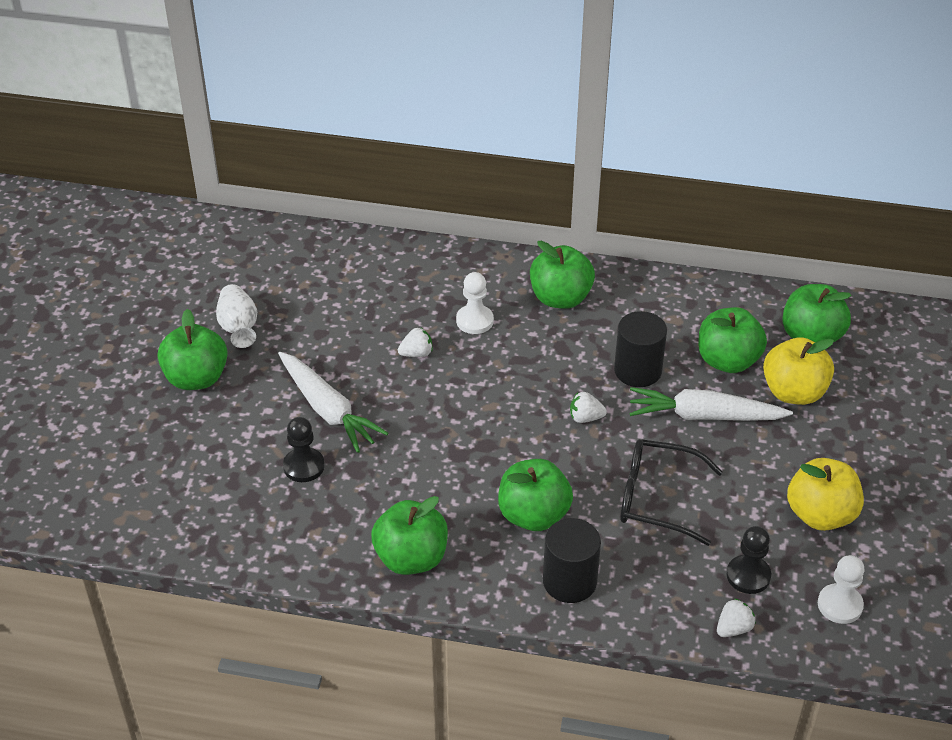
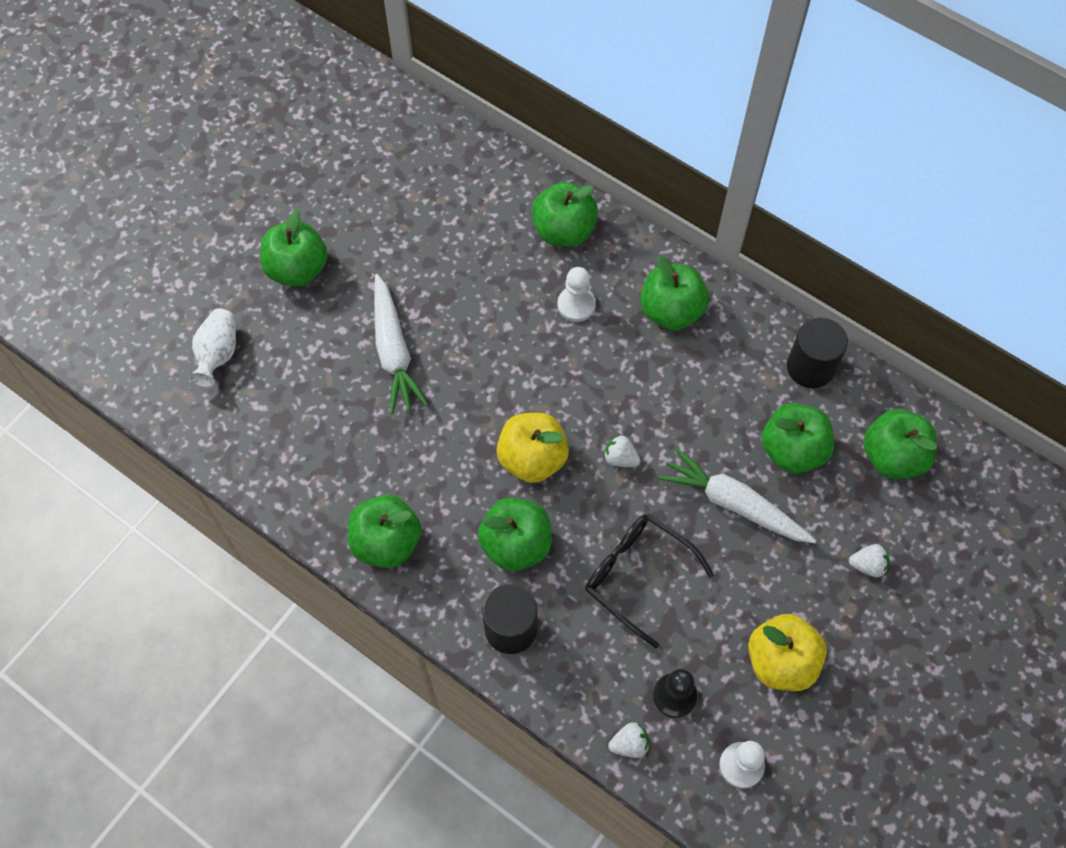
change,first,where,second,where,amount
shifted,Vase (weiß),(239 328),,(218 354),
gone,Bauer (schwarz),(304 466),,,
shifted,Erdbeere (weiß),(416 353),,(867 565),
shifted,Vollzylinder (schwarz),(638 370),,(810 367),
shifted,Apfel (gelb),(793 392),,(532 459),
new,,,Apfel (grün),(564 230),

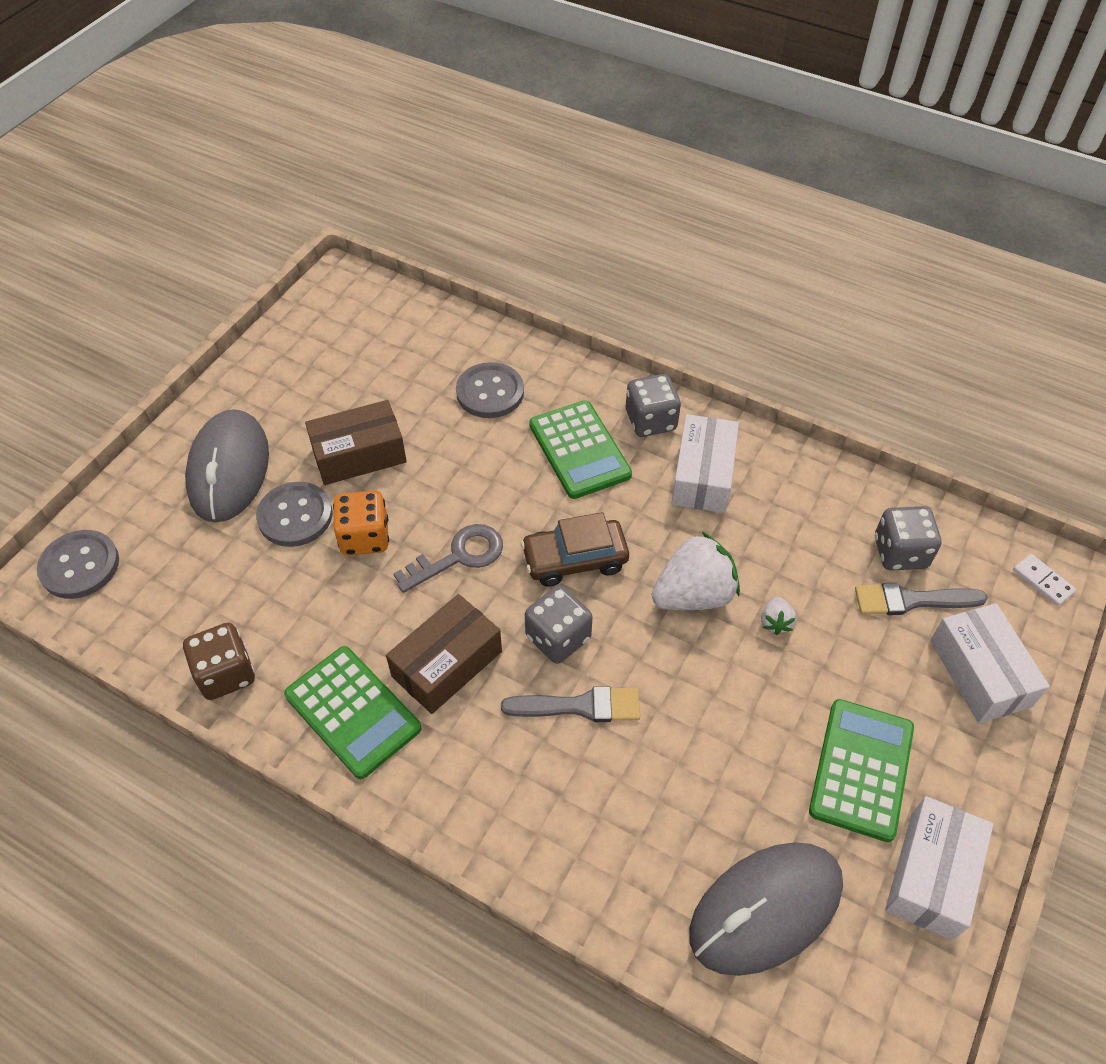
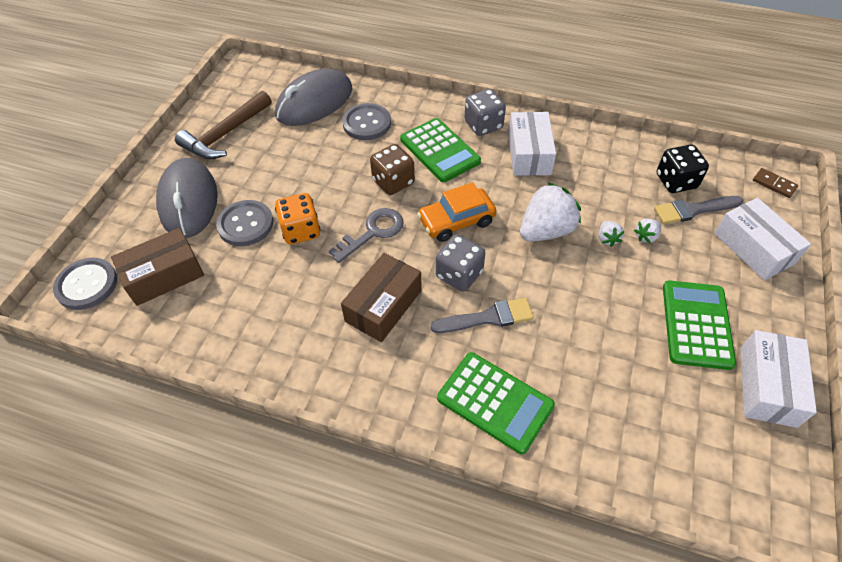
change,first,where,second,where,amount
shifted,Spielwürfel (braun),(226 674),,(393 182),
shifted,Taschenrechner (grün),(353 712),,(495 402),
shifted,Schachtel (braun),(359 455),,(164 276),
repainted,Auto (braun),(575 559),Auto (orange),(456 221),
shifted,Computermaus (grau),(765 909),,(314 103),
repainted,Spielwürfel (grau),(900 553),Spielwürfel (schwarz),(676 181),
repainted,Dominostein (weiß),(1042 581),Dominostein (braun),(774 184),
new,,,Hammer (braun),(225 134),
new,,,Erdbeere (weiß),(646 236),

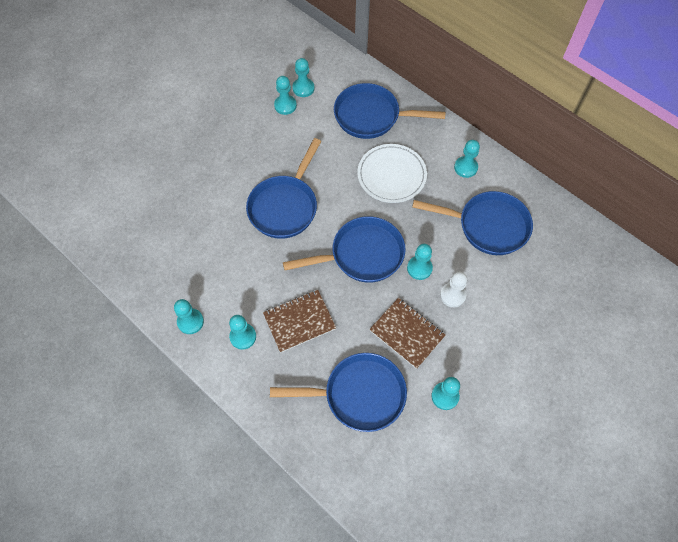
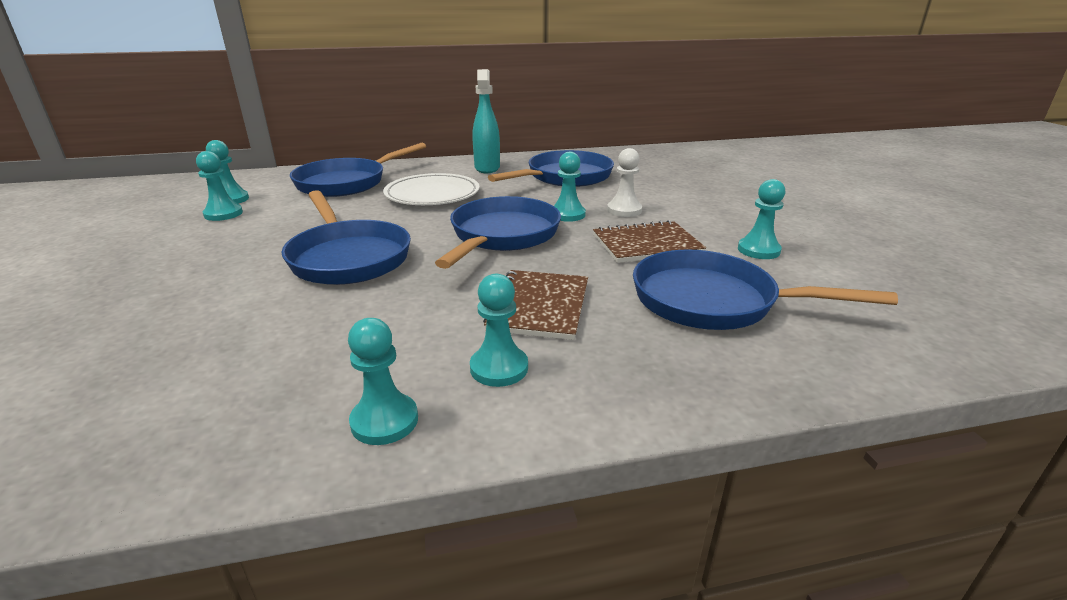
change,first,where,second,where,amount
rotated,Pfanne (blau),(359 394),,(712 301),105 degrees counterclockwise
swapped,Bauer (türkis),(465 167),Sprühflasche (türkis),(487 168),

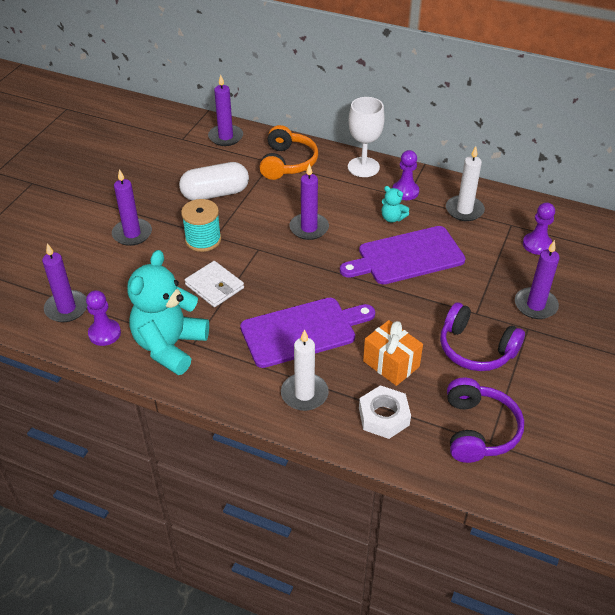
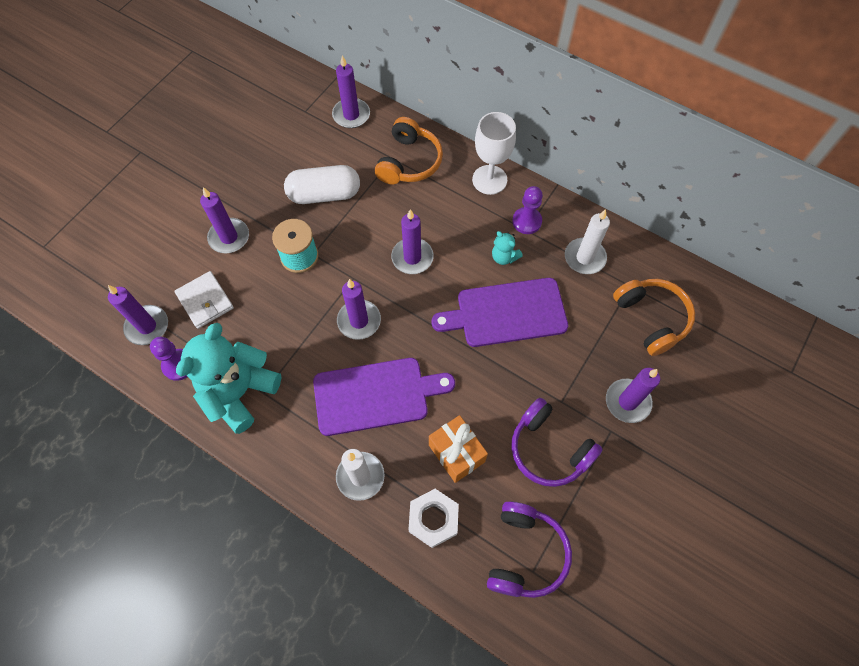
change,first,where,second,where,amount
shifted,Geldbörse (weiß),(214 286),,(205 301),
swapped,Bauer (lila),(537 245),Kopfhörer (orange),(651 318),
new,,,Kerze (lila),(359 321),

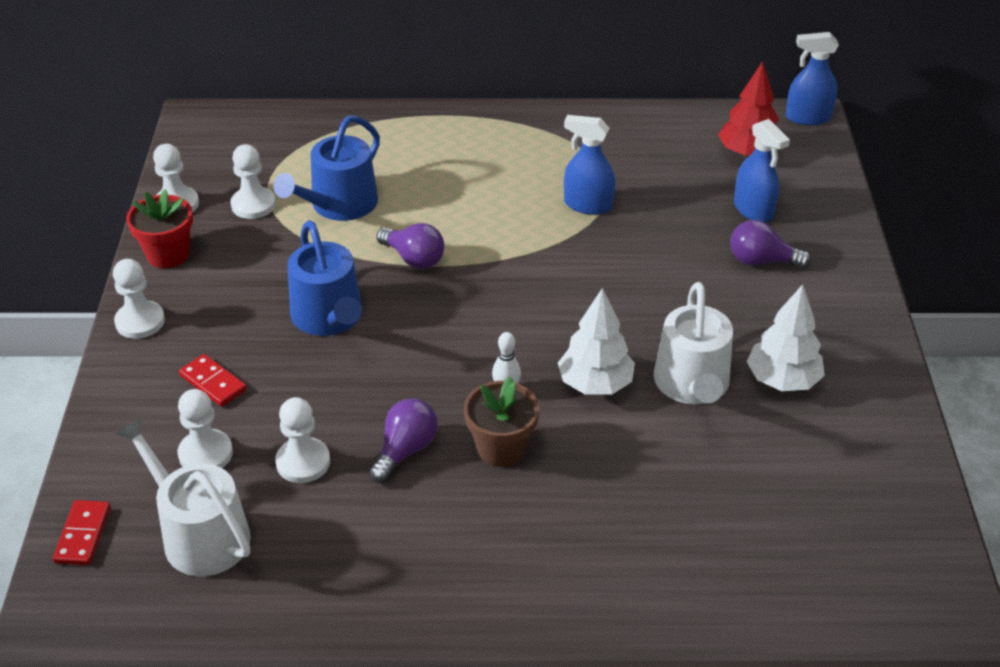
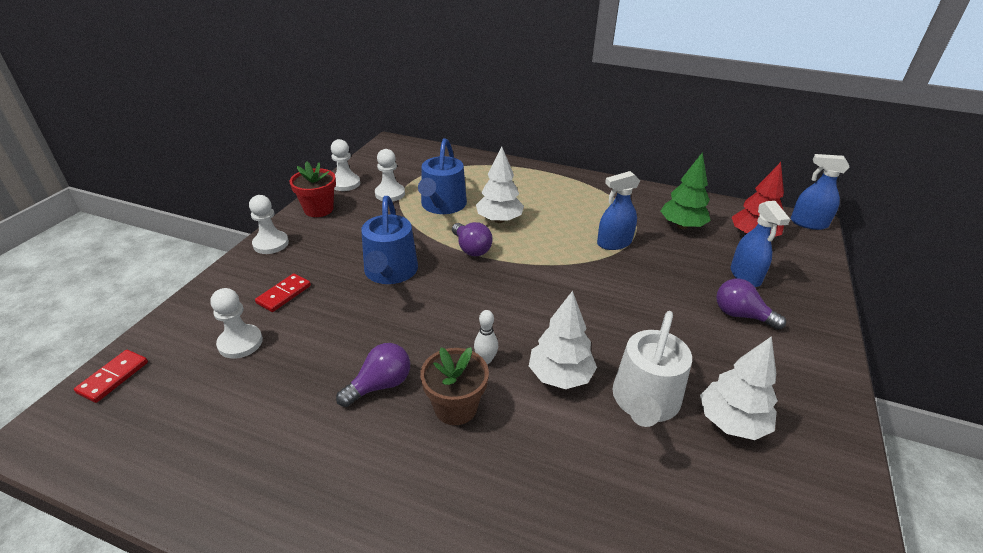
change,first,where,second,where,amount
gone,Gießkanne (weiß),(199 534),,,
rotated,Dominostein (rot),(213 383),,(284 294),60 degrees clockwise
rotated,Gießkanne (blau),(338 205),,(442 205),45 degrees counterclockwise
gone,Bauer (weiß),(303 462),,,
rotated,Sprühflasche (blau),(587 205),,(614 243),60 degrees counterclockwise
new,,,Baum (weiß),(499 220),
new,,,Baum (grün),(682 226),

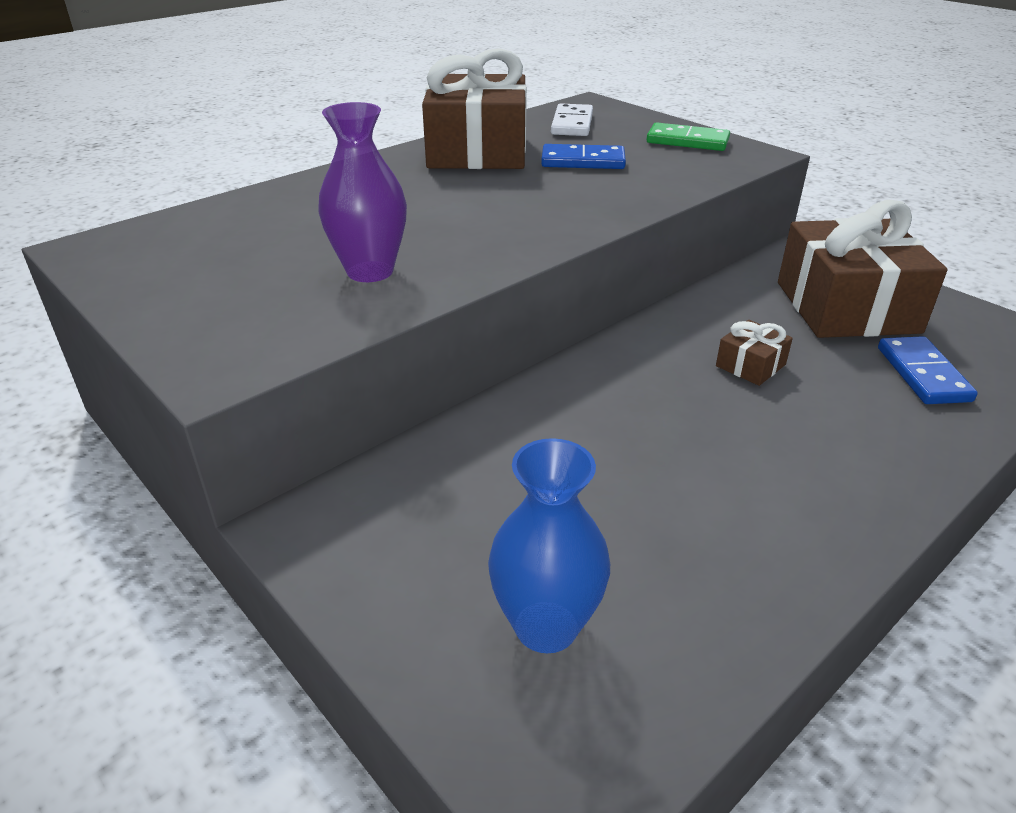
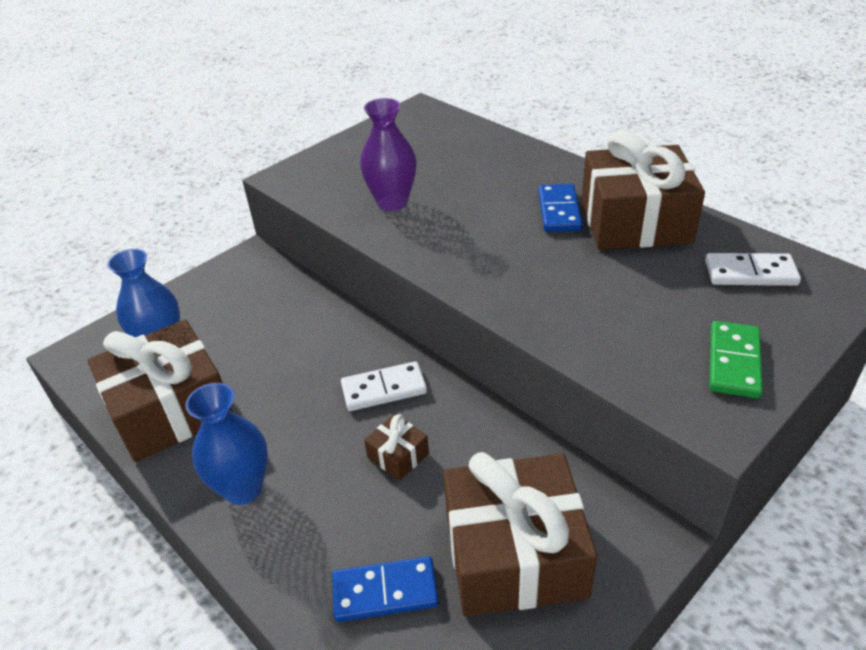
change,first,where,second,where,amount
shifted,Dominostein (blau),(583 161),,(559 211),
new,,,Geschenk (braun),(170 409),
new,,,Vase (blau),(243 488),
new,,,Dominostein (weiß),(384 389),

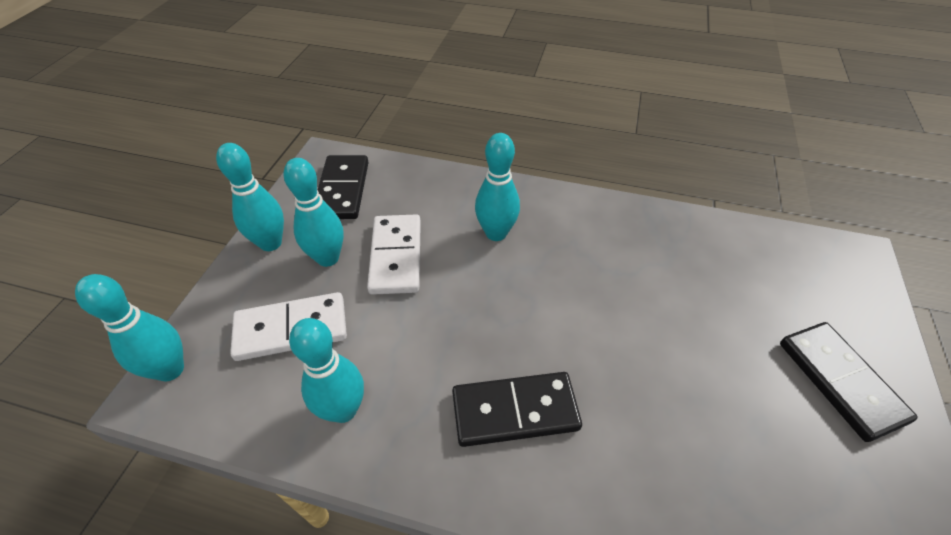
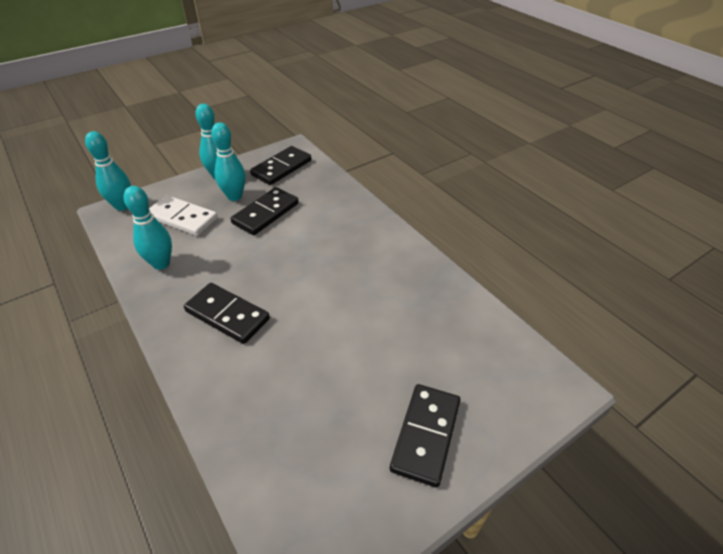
change,first,where,second,where,amount
repainted,Dominostein (weiß),(396 256),Dominostein (schwarz),(265 213),
gone,Bowlingkegel (türkis),(496 233),,,

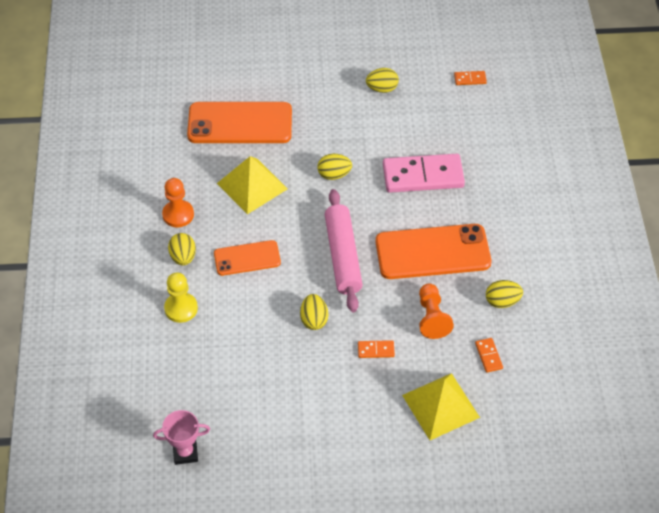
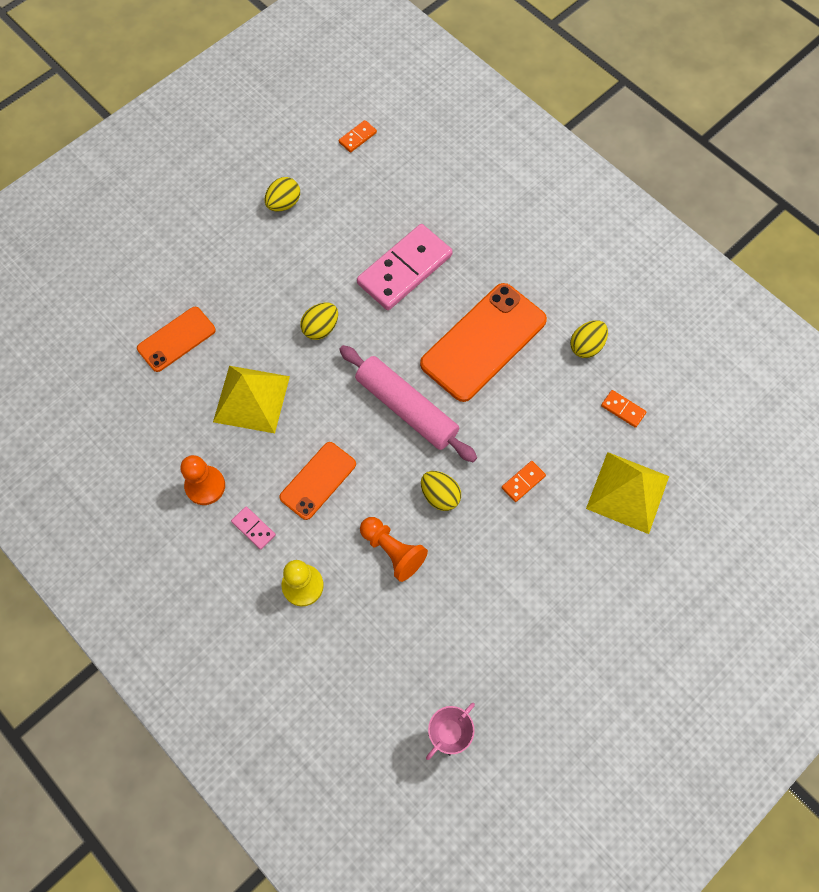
change,first,where,second,where,amount
swapped,Ei (gelb),(183 257),Dominostein (rosa),(253 528),
scaled,Handy (orange),(240 123),,(176 339),x0.58
shifted,Bauer (orange),(432 317),,(392 551),

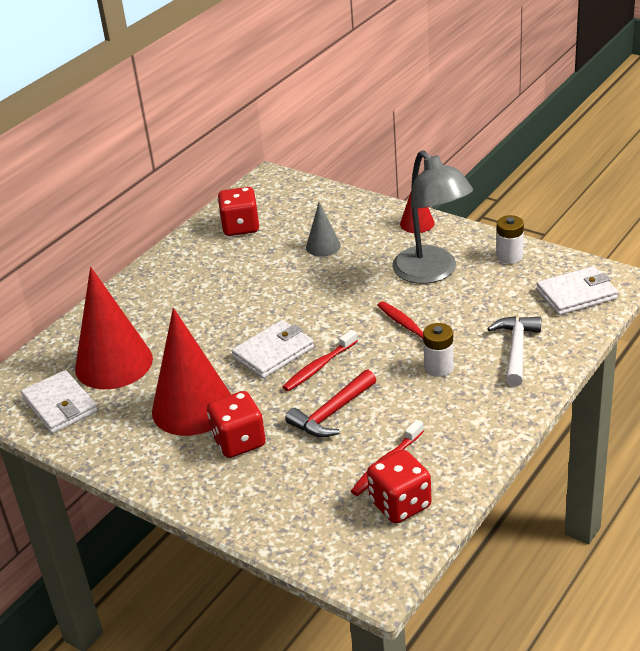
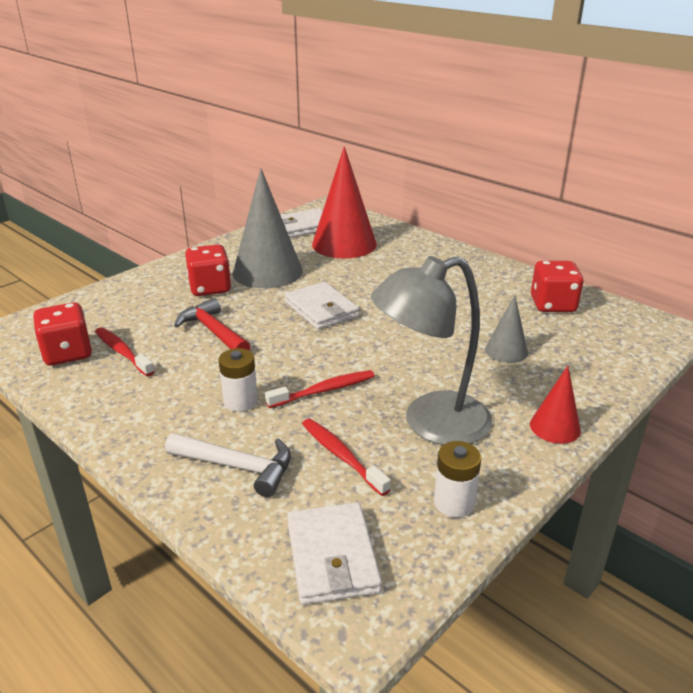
change,first,where,second,where,amount
repainted,Kegel (rot),(192 407),Kegel (grau),(267 272),
shifted,Zahnbürste (rot),(319 367),,(341 456),

